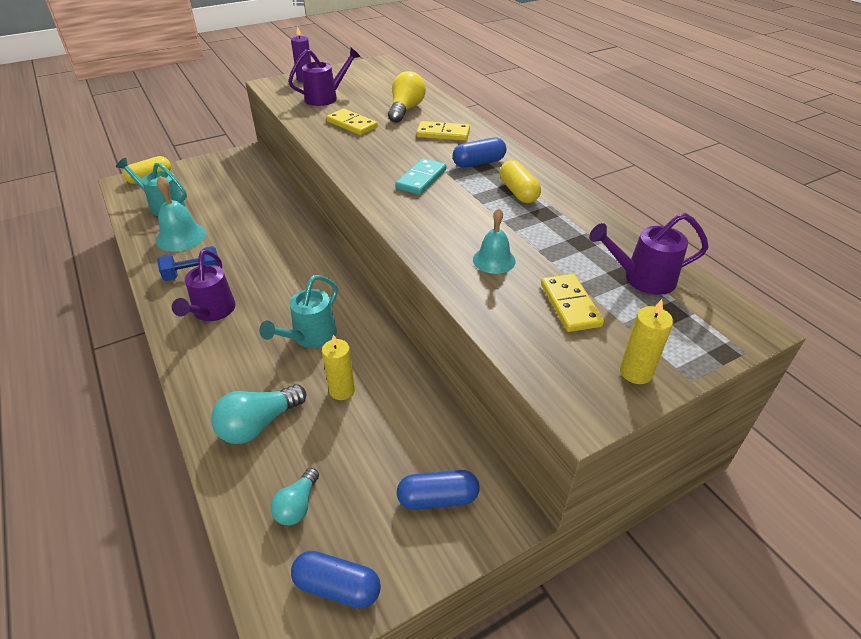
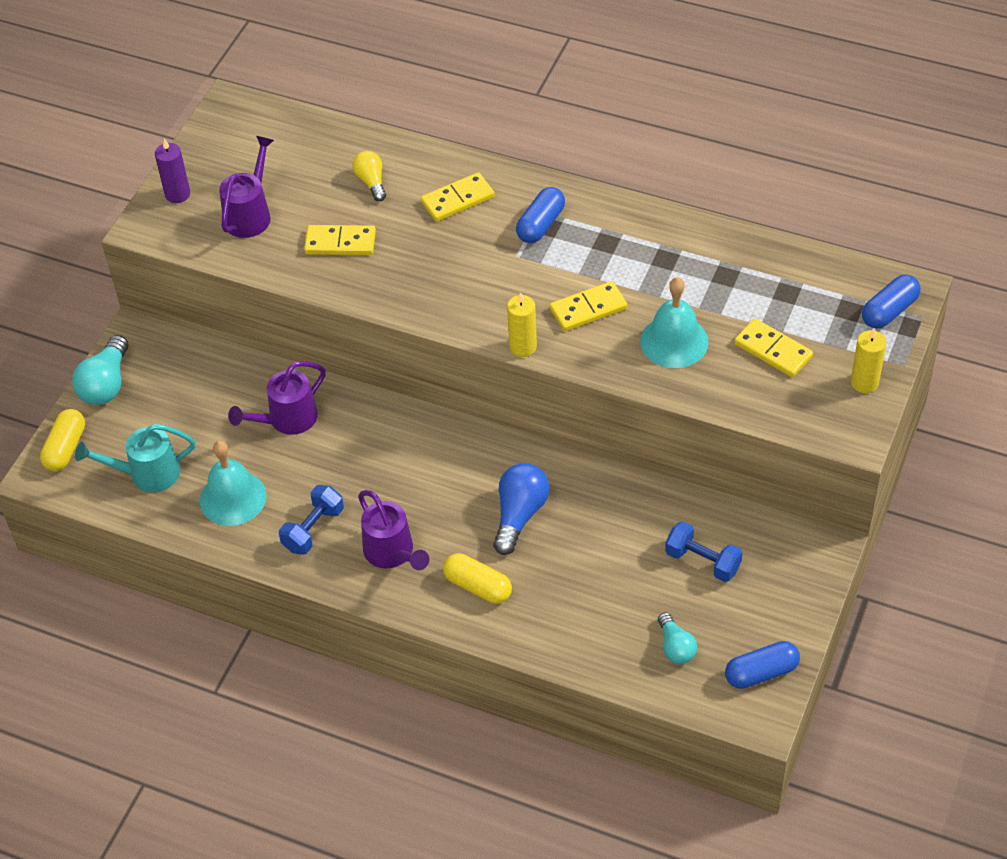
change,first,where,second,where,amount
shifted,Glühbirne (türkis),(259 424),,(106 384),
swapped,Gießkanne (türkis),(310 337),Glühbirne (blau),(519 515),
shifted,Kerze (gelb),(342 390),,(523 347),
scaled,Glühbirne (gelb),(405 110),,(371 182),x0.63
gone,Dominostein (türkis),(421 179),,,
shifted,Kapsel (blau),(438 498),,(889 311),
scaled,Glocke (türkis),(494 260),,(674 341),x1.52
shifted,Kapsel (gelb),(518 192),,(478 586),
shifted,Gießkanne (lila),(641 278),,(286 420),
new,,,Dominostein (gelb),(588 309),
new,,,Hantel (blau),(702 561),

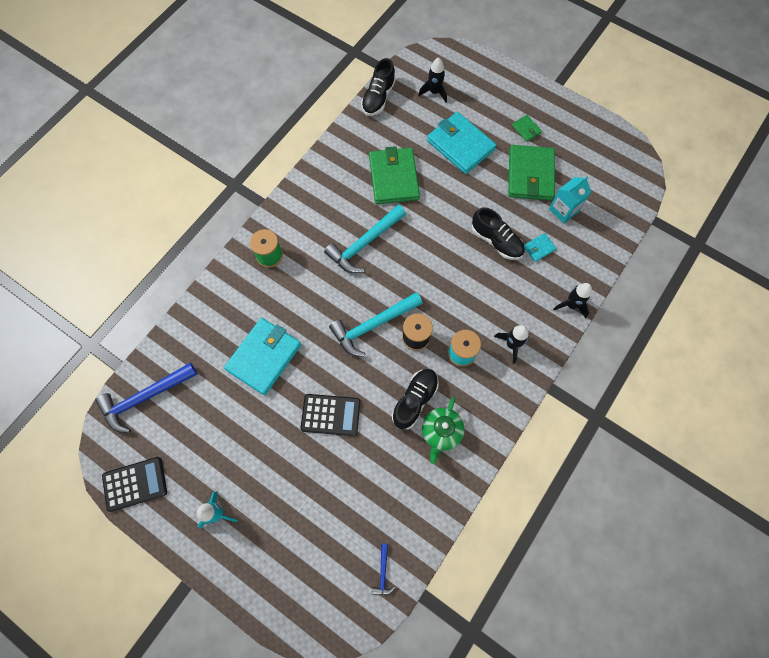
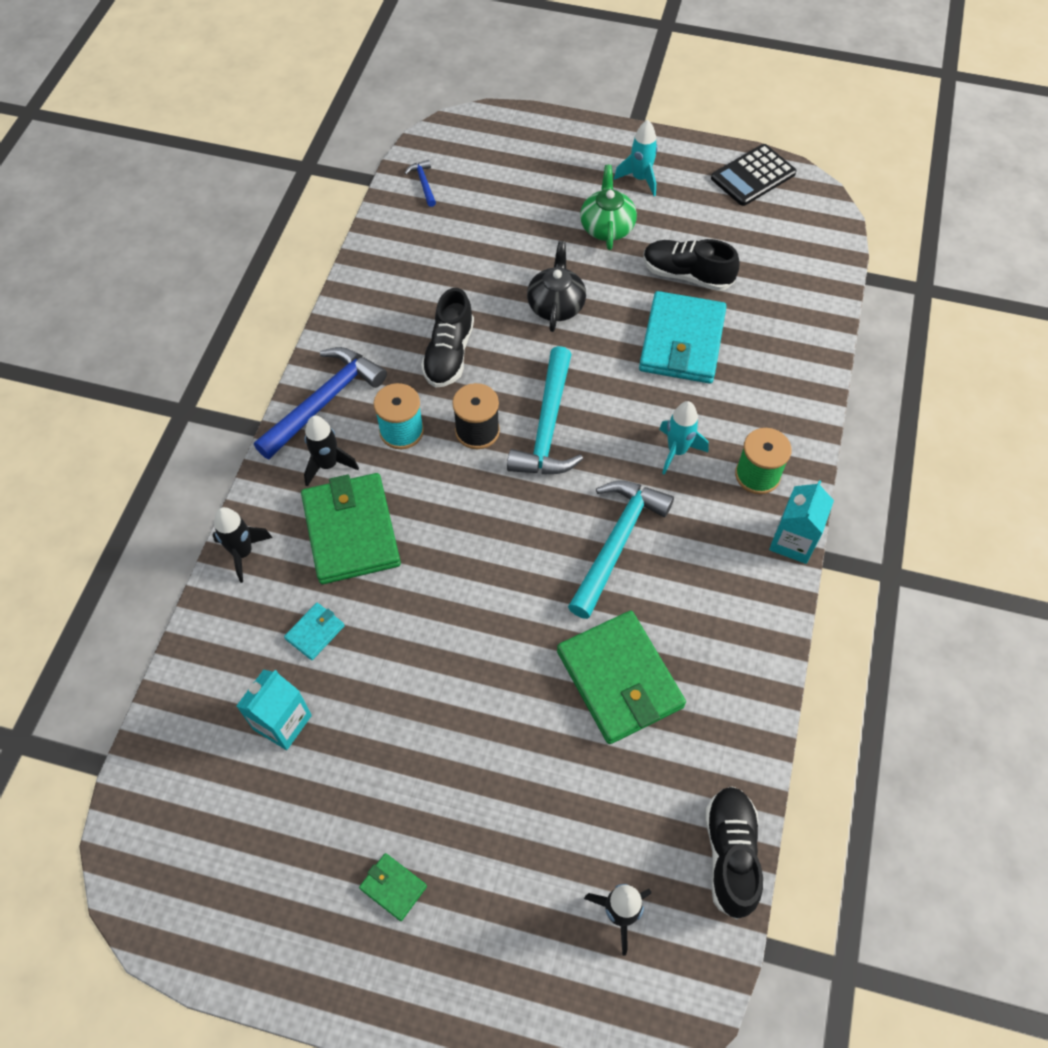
change,first,where,second,where,amount
shifted,Hammer (blau),(145 398),,(324 401),
swapped,Taschenrechner (schwarz),(330 415),Teekanne (schwarz),(556 305),
rotated,Hammer (türkis),(373 325),,(548 426),150 degrees clockwise
shifted,Teekanne (grün),(441 432),,(607 227),
gone,Geldbörse (türkis),(460 145),,,
shifted,Schuh (schwarz),(496 241),,(686 275),
shifted,Geldbörse (grün),(530 175),,(351 531),
new,,,Rakete (türkis),(677 451),
new,,,Getränkekarton (türkis),(793 541),

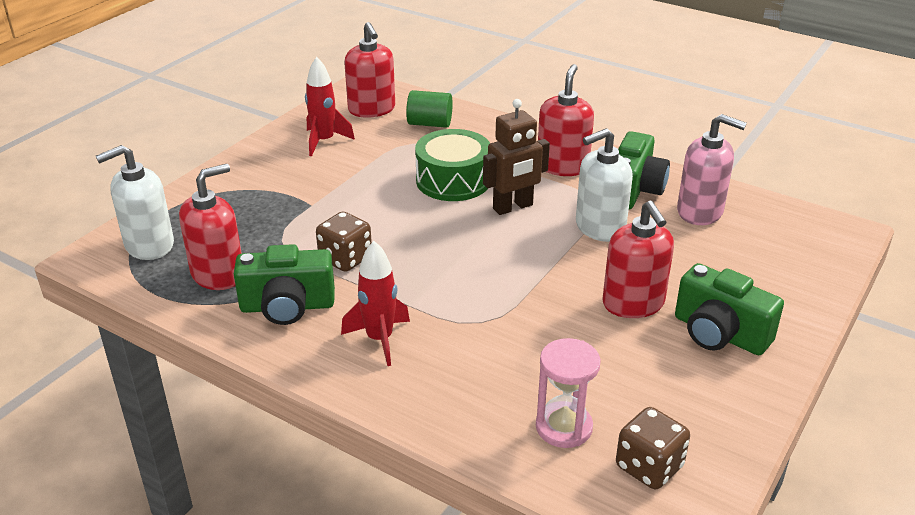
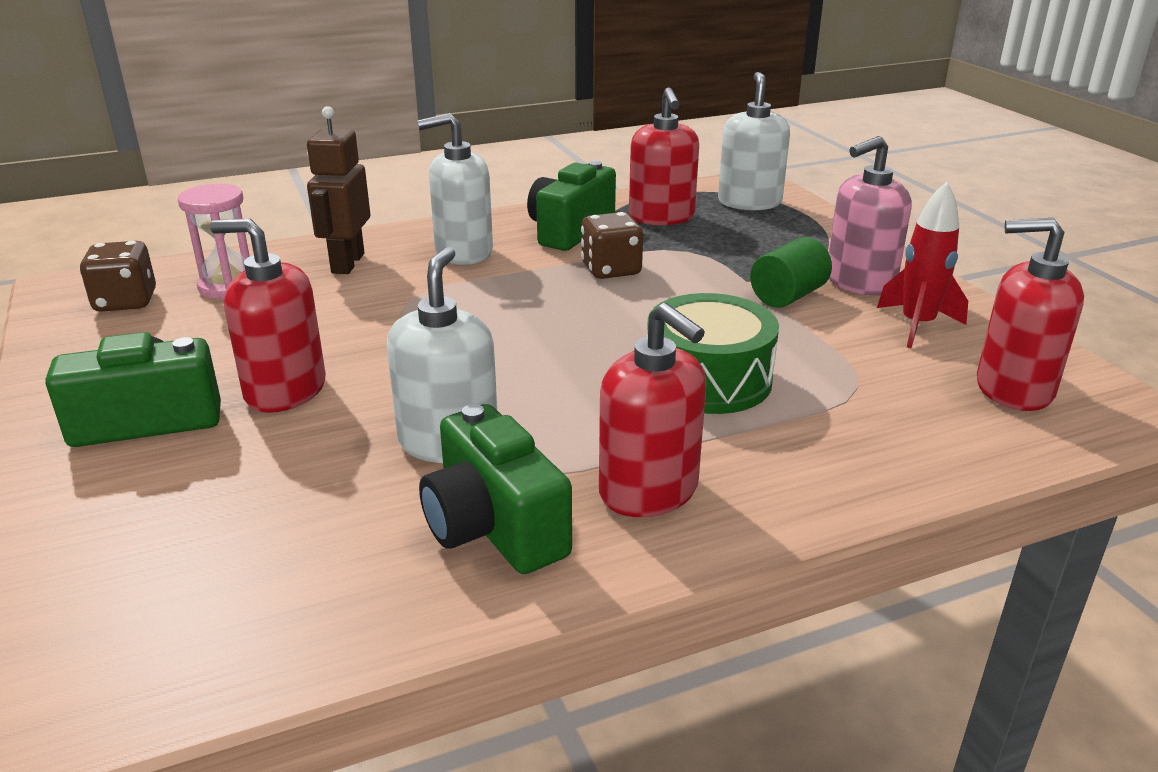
change,first,where,second,where,amount
swapped,Rakete (rot),(379 339),Seifenspender (weiß),(463 252),
shifted,Vollzylinder (grün),(429 123),,(788 296),
shifted,Roboter (braun),(513 207),,(347 263),
shifted,Seifenspender (rosa),(700 212),,(859 282),

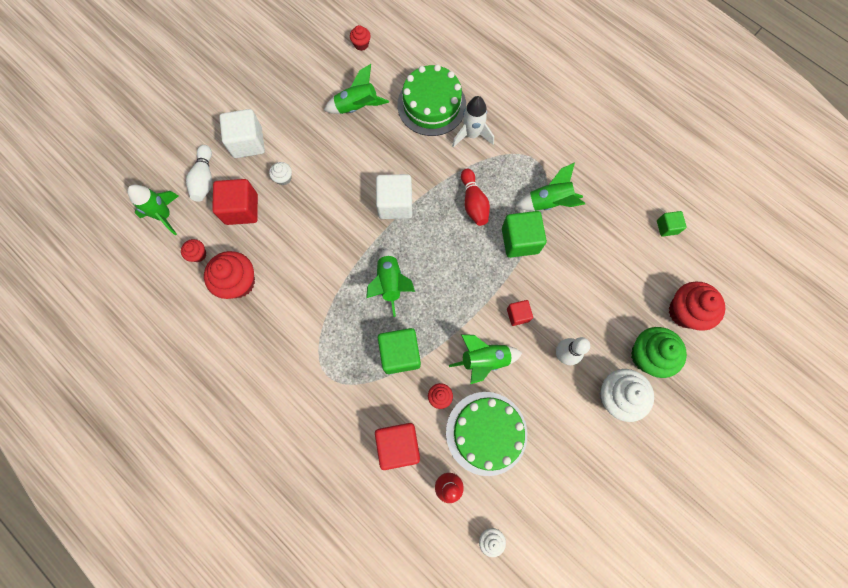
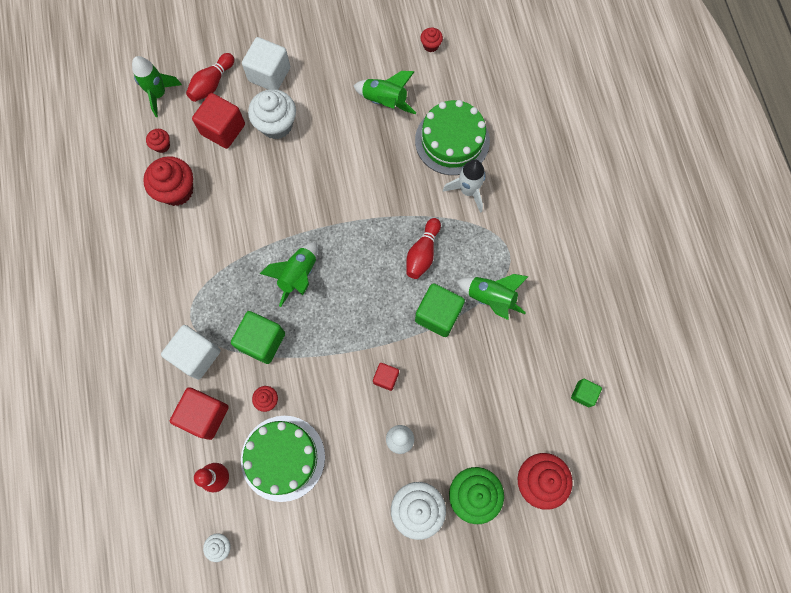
change,first,where,second,where,amount
repainted,Bowlingkegel (weiß),(205 179),Bowlingkegel (rot),(212 84),
scaled,Muffin (weiß),(283 178),,(276 125),x2.02
shifted,Kubus (weiß),(395 204),,(196 355),
gone,Rakete (grün),(484 360),,,

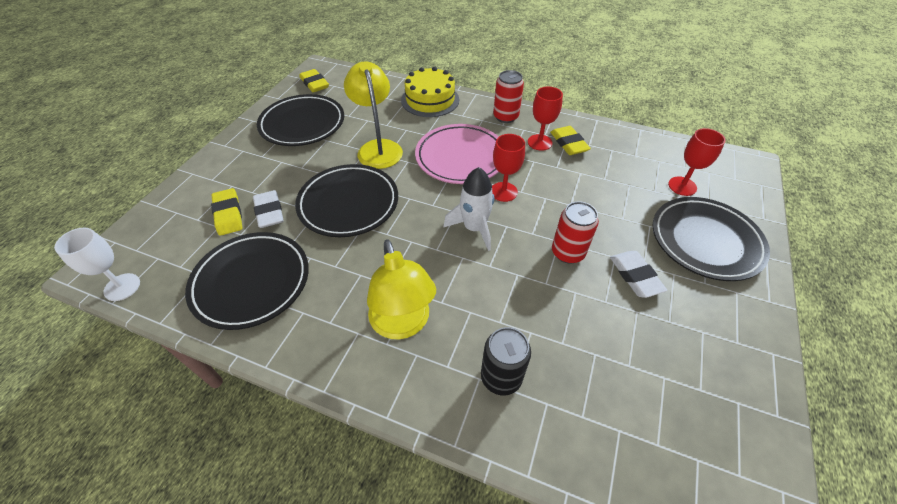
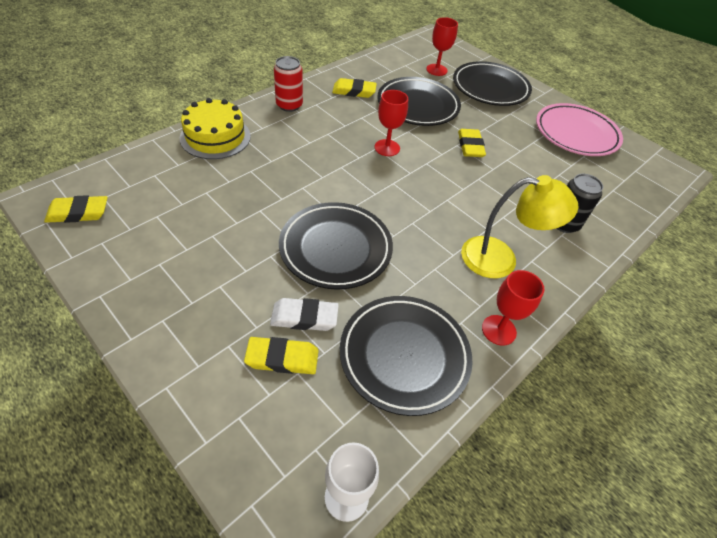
change,first,where,second,where,amount
shifted,Teller (schwarz),(302 124),,(418 106),
gone,Lampe (gelb),(378 148),,,
shifted,Teller (rosa),(461 158),,(576 134),
gone,Rakete (weiß),(474 228),,,
shifted,Kelch (rot),(539 142),,(498 330),
swapped,Dose (rot),(567 252),Radiergummi (gelb),(470 146),
gone,Radiergummi (weiß),(635 276),,,

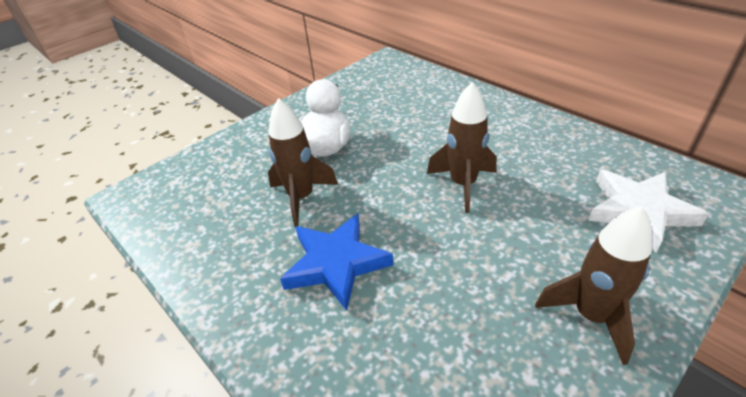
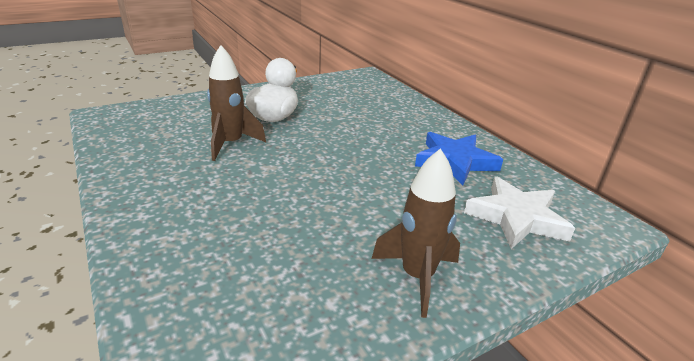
change,first,where,second,where,amount
shifted,Stern (blau),(336 263),,(455 161),
gone,Rakete (braun),(463 185),,,

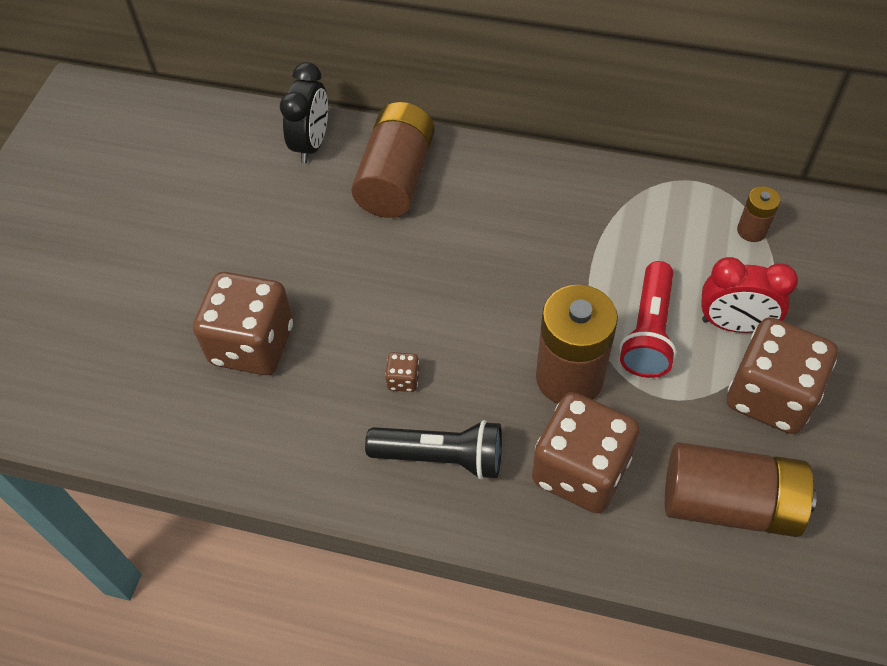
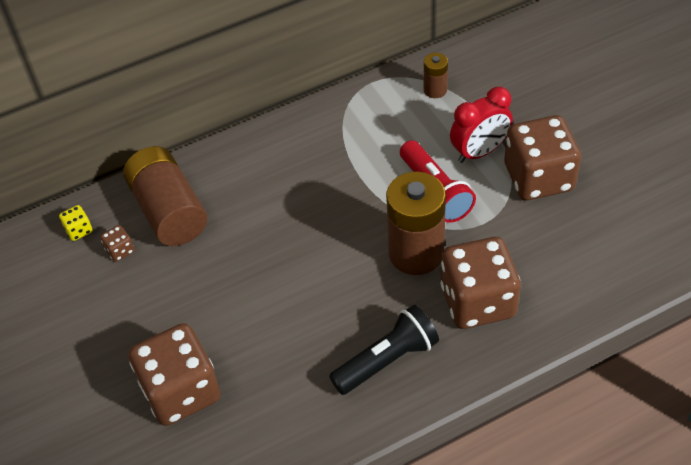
change,first,where,second,where,amount
swapped,Wecker (schwarz),(312 144),Spielwürfel (gelb),(79 230),
shifted,Spielwürfel (braun),(403 380),,(120 250),
gone,Batterie (braun),(729 503),,,

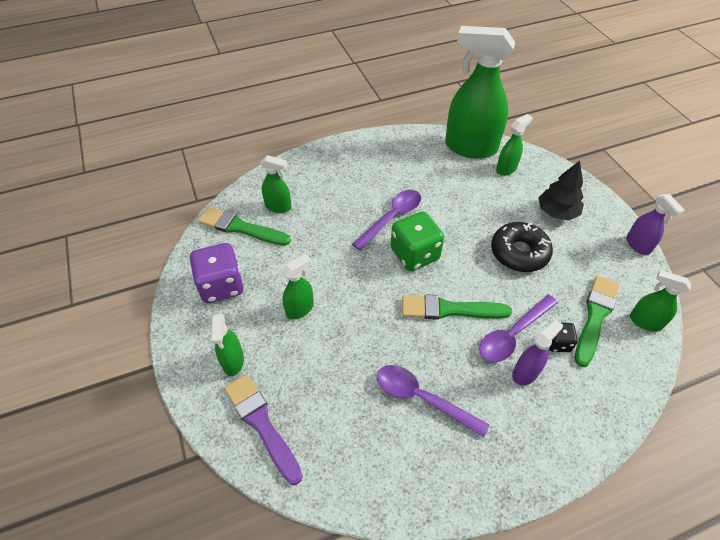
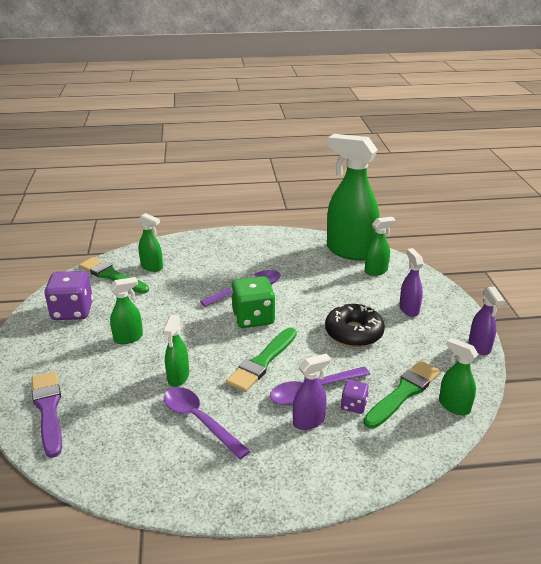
change,first,where,second,where,amount
shifted,Sprühflasche (grün),(233 361),,(178 377),
rotated,Pinsel (grün),(449 309),,(262 362),75 degrees counterclockwise
swapped,Baum (schwarz),(557 212),Sprühflasche (lila),(409 309),
repainted,Spielwürfel (schwarz),(557 343),Spielwürfel (lila),(354 405),

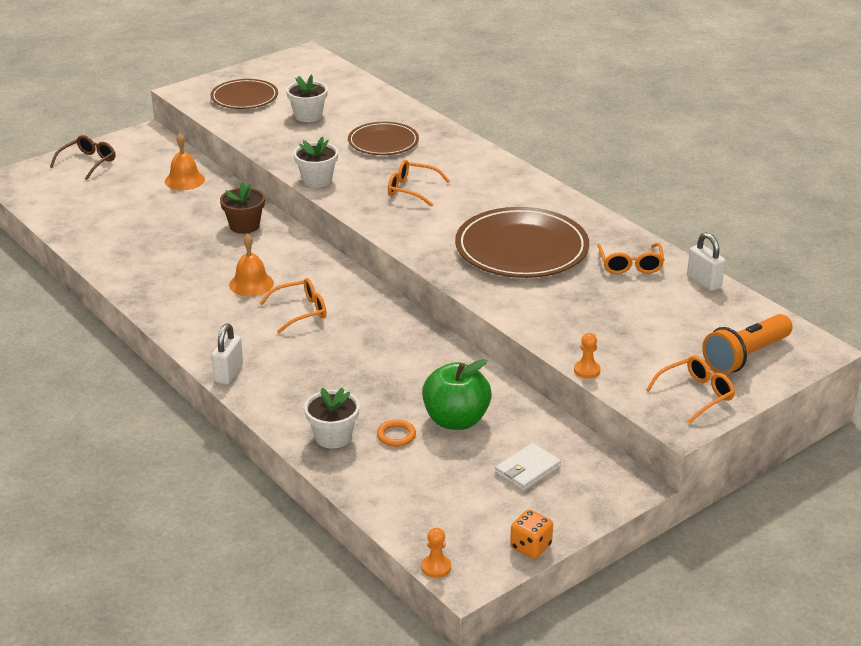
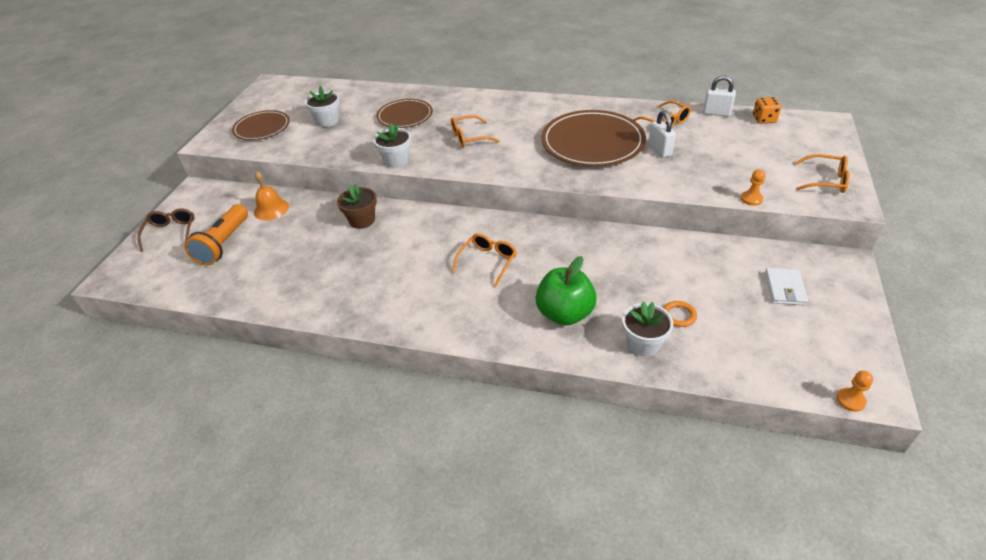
change,first,where,second,where,amount
shifted,Vorhängeschloss (weiß),(229 373),,(659 150),
gone,Glocke (orange),(251 284),,,
shifted,Apfel (grün),(456 420),,(565 314),
shifted,Spielwürfel (orange),(530 546),,(764 119),
rotated,Brille (orange),(696 394),,(826 180),90 degrees clockwise
shifted,Taschenlampe (orange),(745 356),,(223 244),

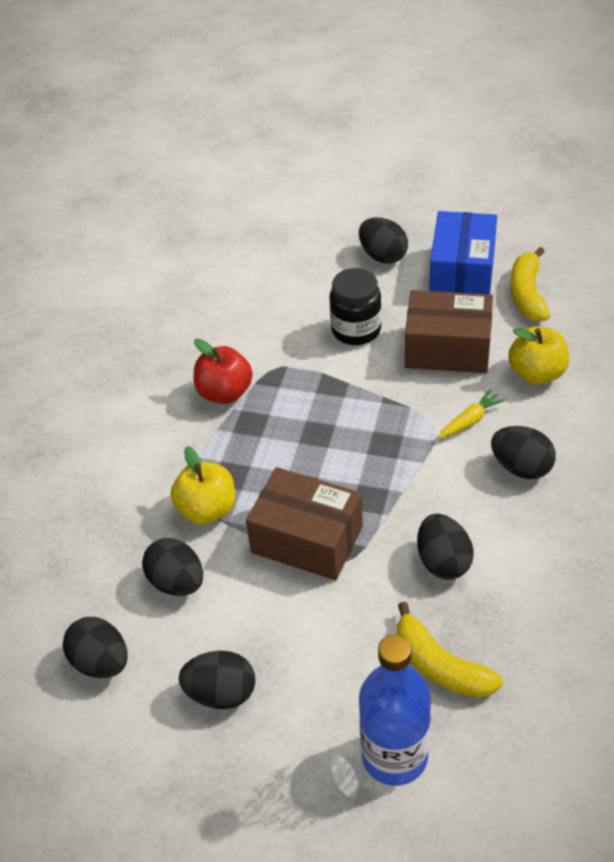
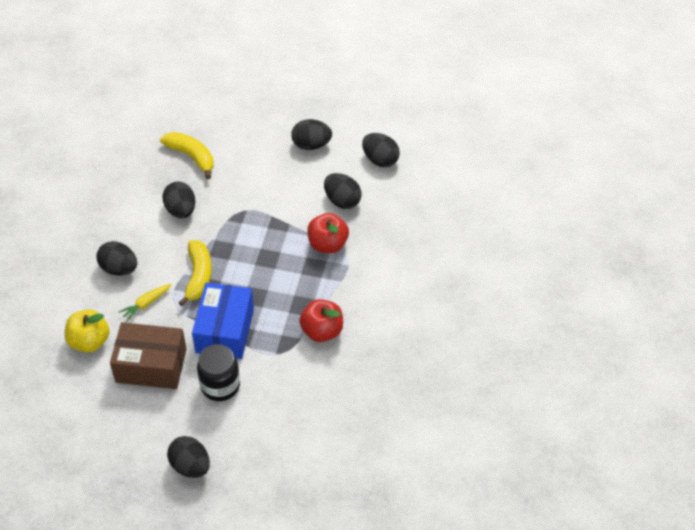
change,first,where,second,where,amount
repainted,Apfel (gelb),(207 509),Apfel (rot),(328 244),
gone,Schachtel (braun),(307 539),,,
gone,Flasche (blau),(394 756),,,
shifted,Schachtel (blau),(462 272),,(224 330),
shifted,Banane (gelb),(527 294),,(198 276),

